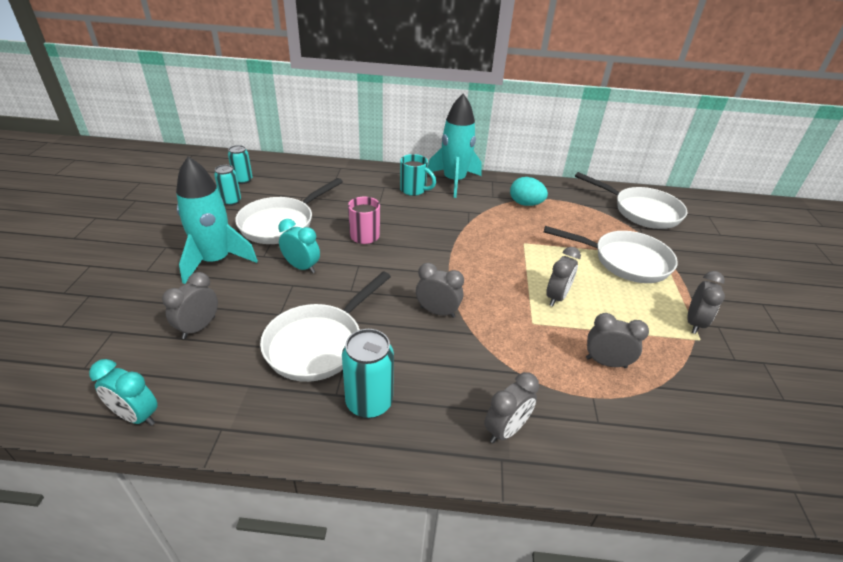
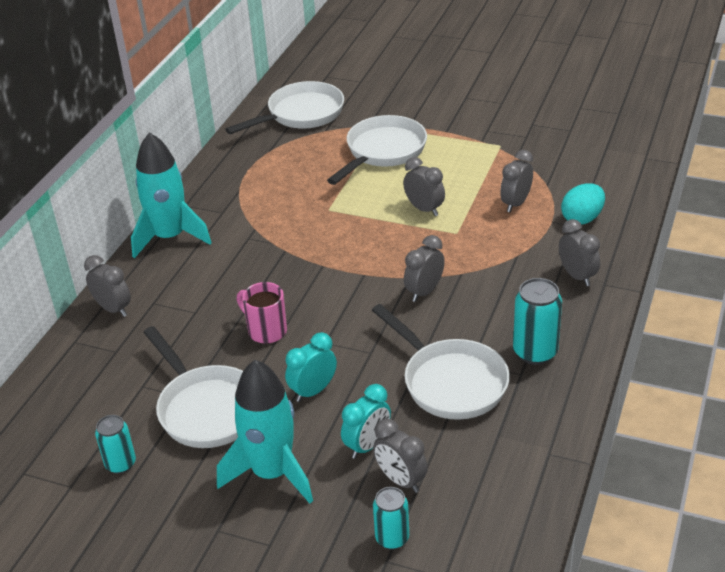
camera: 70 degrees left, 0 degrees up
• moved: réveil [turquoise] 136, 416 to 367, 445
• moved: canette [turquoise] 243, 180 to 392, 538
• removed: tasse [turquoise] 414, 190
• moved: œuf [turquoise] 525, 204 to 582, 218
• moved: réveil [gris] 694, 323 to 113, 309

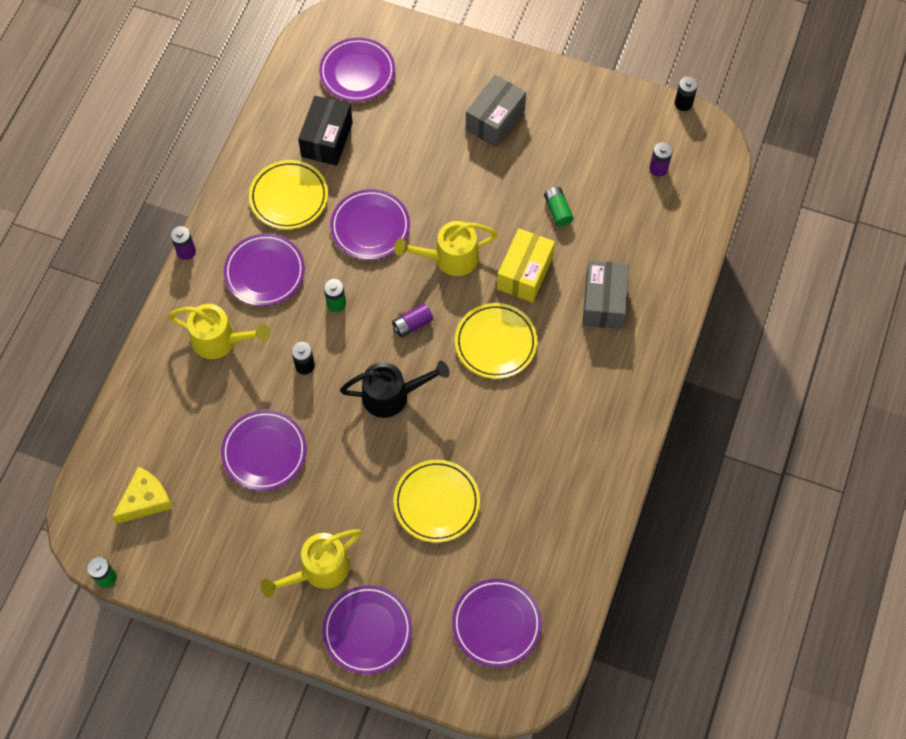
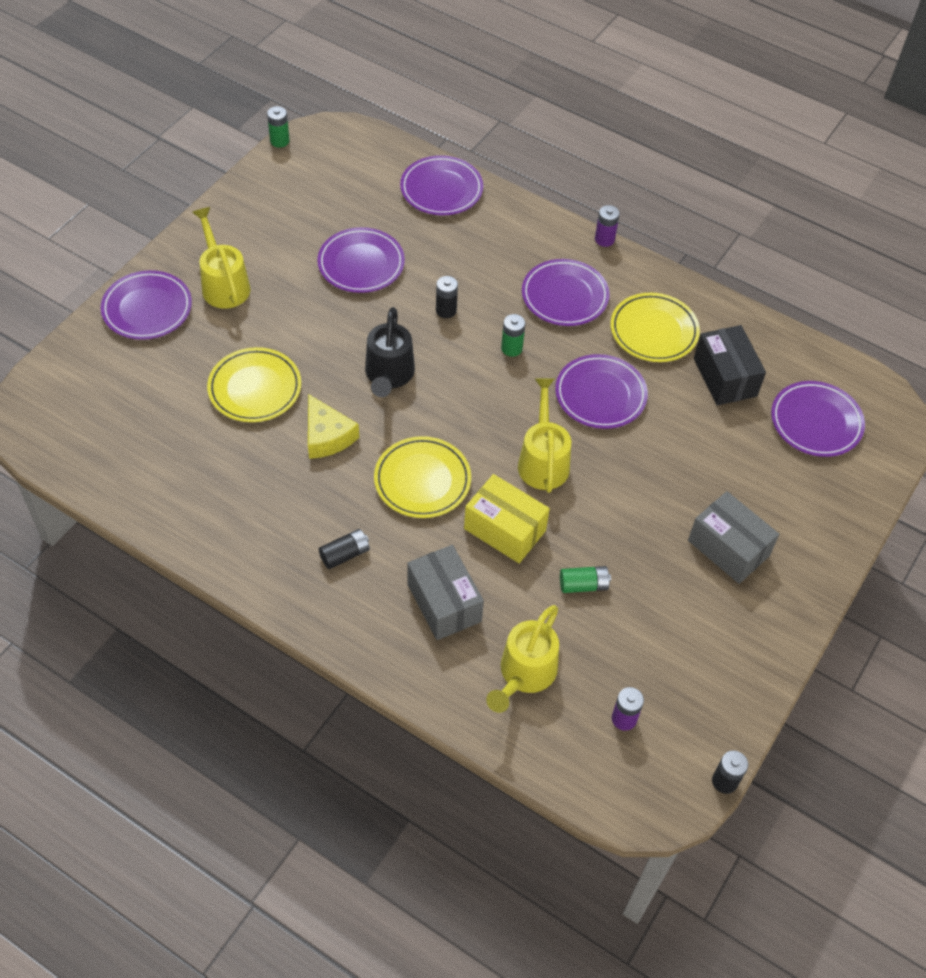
camera: 100 degrees right, 10 degrees down
• moved: fromage [jaune] 145, 500 to 327, 436
• moved: arrosoir [jaune] 221, 340 to 524, 675
• turned: boîte [noir] 327, 139 = 725, 377 45 degrees clockwise
• removed: pile [violet] 412, 324
• moved: assiette [violet] 496, 624 to 441, 190
• turned: boîte [gris] 603, 302 = 444, 603 45 degrees clockwise
• added: pile [noir] 345, 554

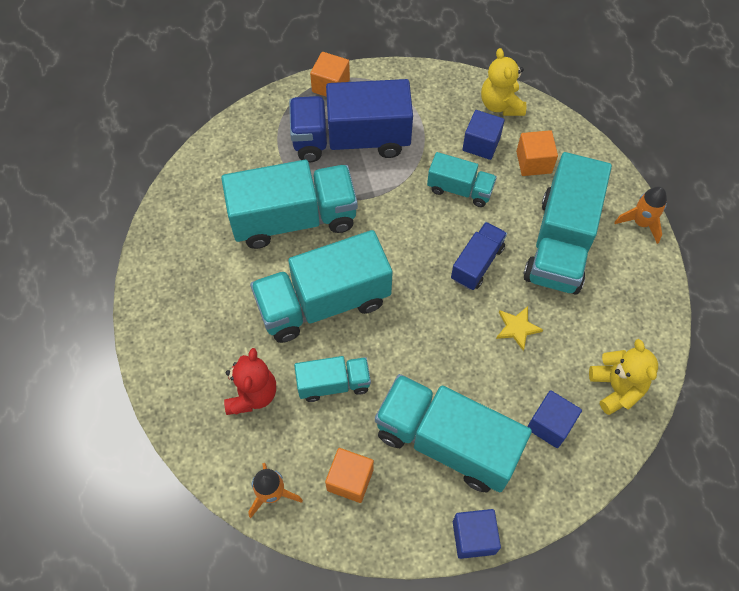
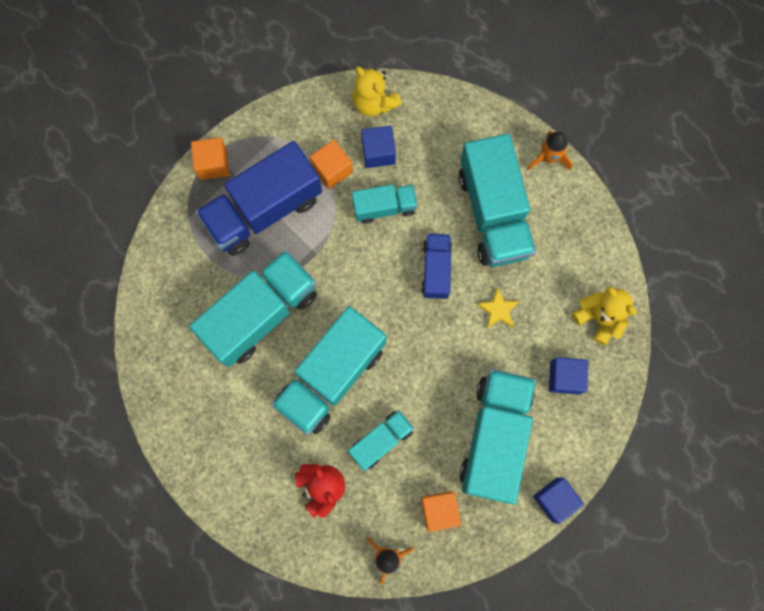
camera: 30 degrees left, 15 degrees up
• turned: camion [turquoise] 446, 442 = 495, 437 105 degrees clockwise
• moved: cube [orange] 533, 162 to 332, 169

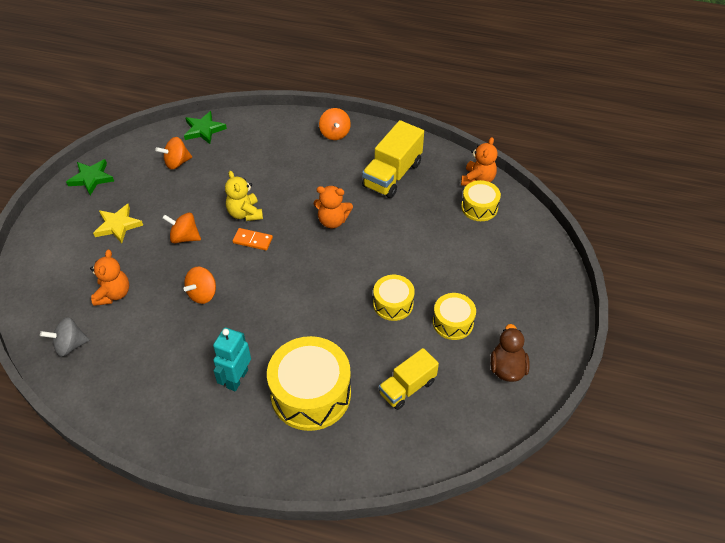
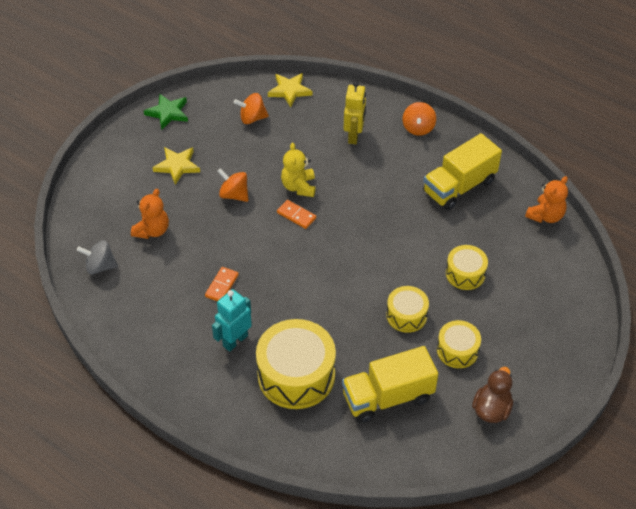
camera: 20 degrees right, 0 degrees up
• removed: toupie [orange] 203, 294
• recoloured: étoile [vert] 204, 130 to étoile [jaune] 289, 91
• removed: ours en peluche [orange] 332, 221
• resized: camion [jaune] 407, 387 = 388, 397 x1.52
• moved: tambour [jaune] 479, 207 to 465, 273
• added: domino [orange] 222, 286
• added: robot [jaune] 354, 136

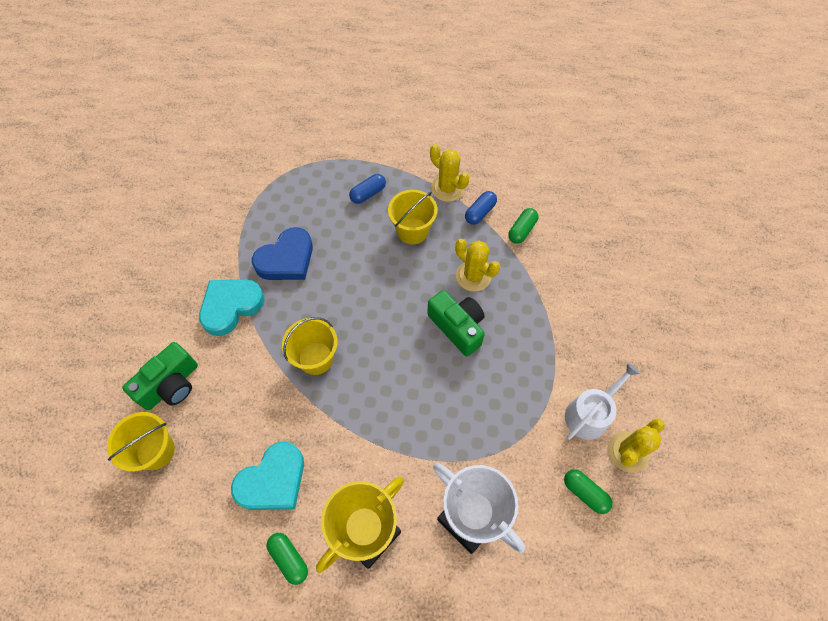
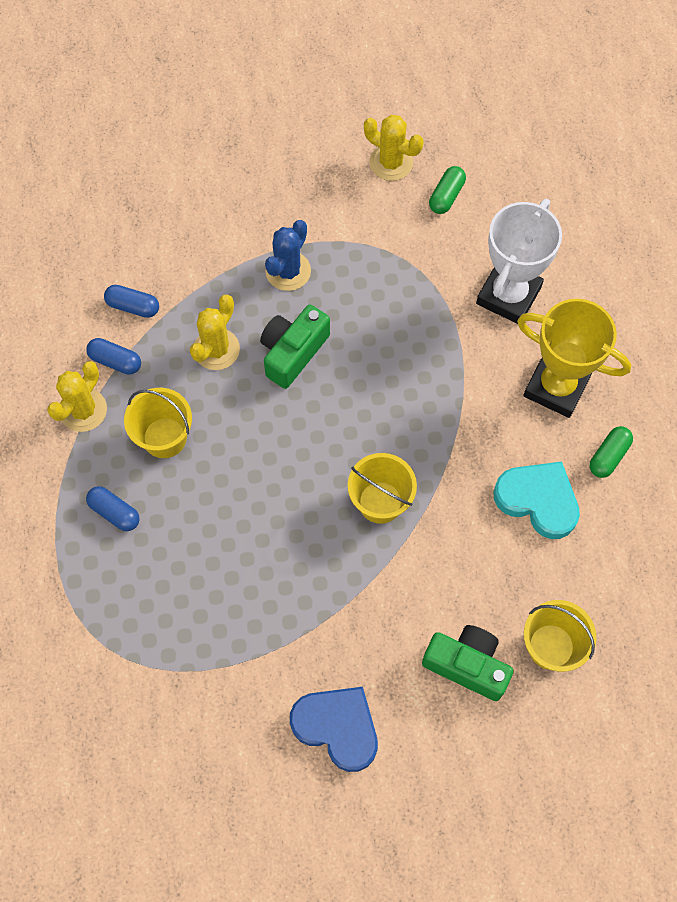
camera: 105 degrees left, 5 degrees up
• removed: cœur [turquoise] 231, 306
• moved: cœur [bleu] 286, 259 to 337, 727
• recoloured: gélule [vert] 522, 230 to gélule [bleu] 133, 306
• removed: arrosoir [blanc] 590, 414
• added: cactus [bleu] 288, 271

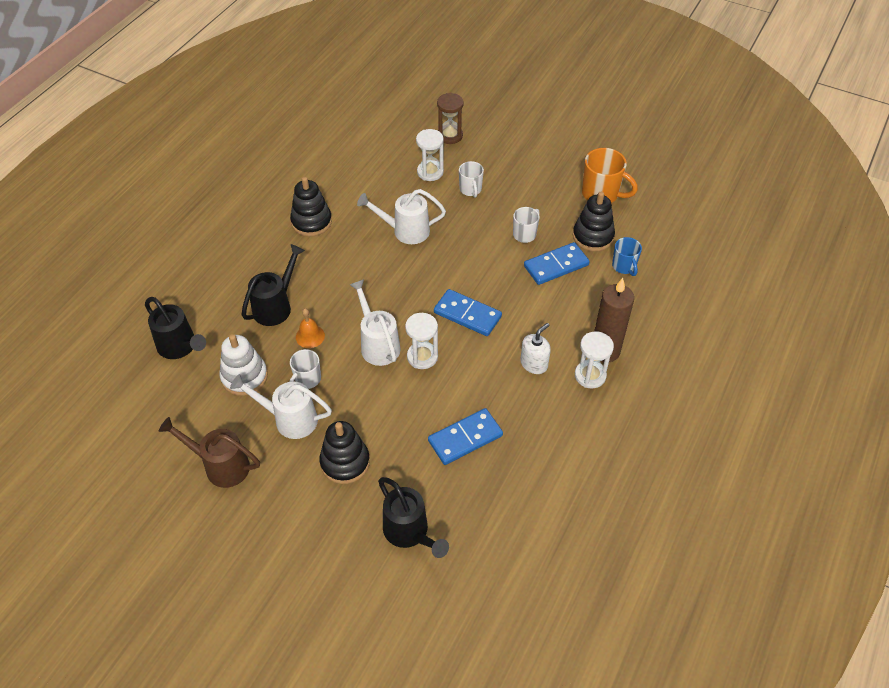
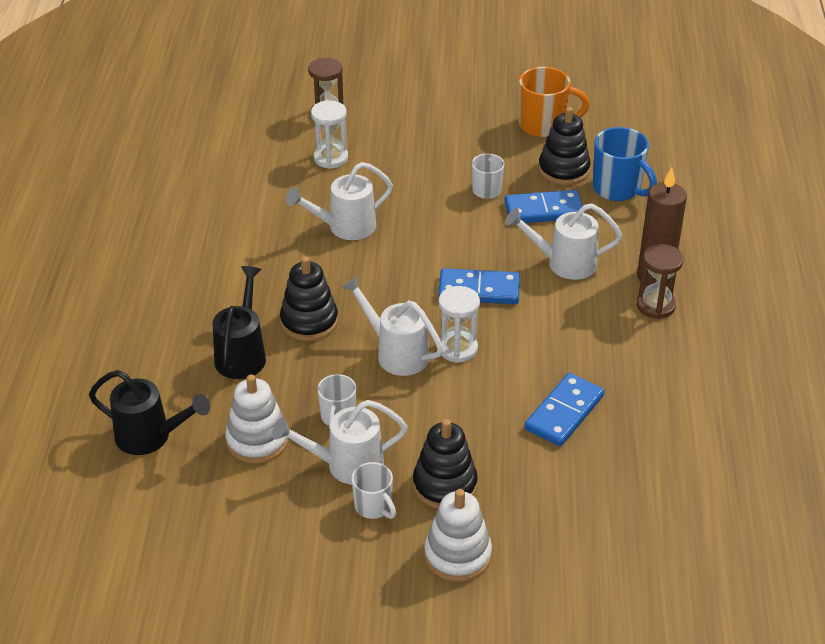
camera: 25 degrees left, 10 degrees down
• removed: arrosoir [marron] 220, 466
• moved: jouet à empiler [noir] 311, 222 to 309, 321
• removed: cloche [orange] 310, 336
• removed: arrosoir [noir] 410, 533
• moved: tasse [blanc] 470, 190 to 374, 507
• removed: distributeur de savon [blanc] 534, 364
• turned: domino [bleu] 556, 266 = 543, 210 45 degrees clockwise
• recoloured: sablier [blanc] 590, 375 to sablier [marron] 655, 306
• resized: tasse [bleu] 624, 266 = 618, 189 x1.63
• added: jouet à empiler [blanc] 457, 555
• added: arrosoir [blanc] 564, 263

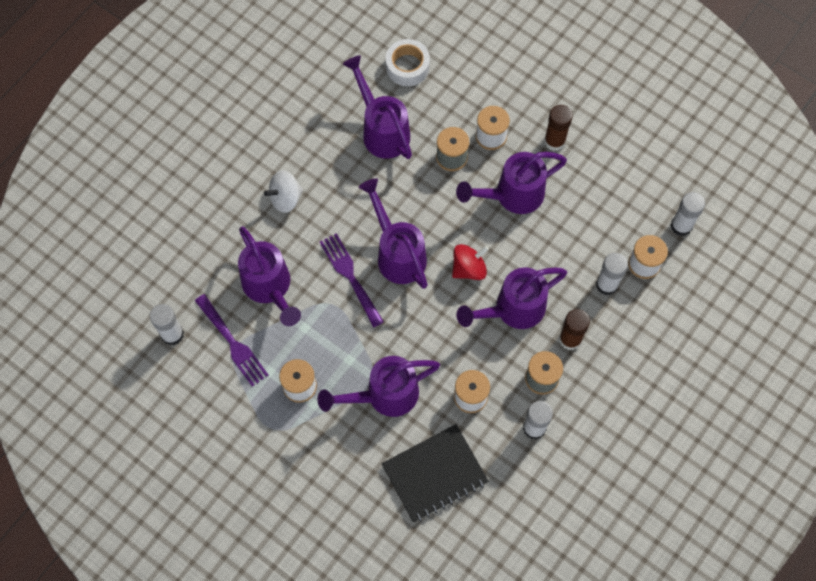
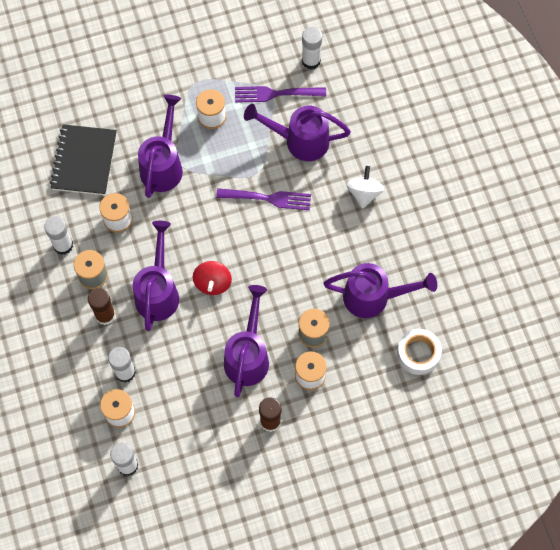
camera: 125 degrees right, 0 degrees up
• removed: arrosoir [violet] 397, 253

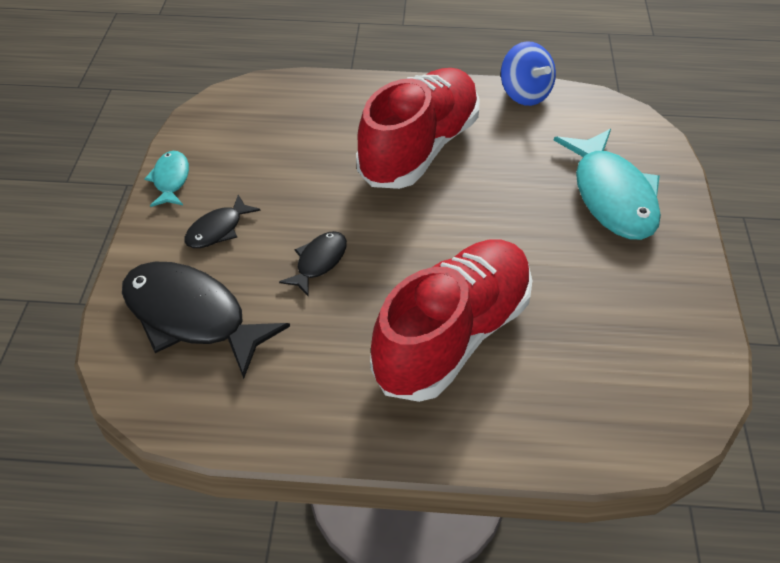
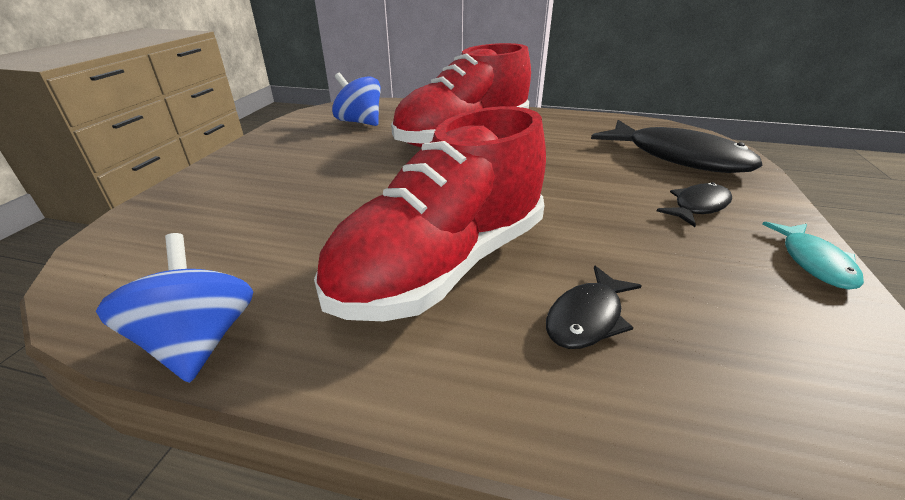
camera: 170 degrees left, 15 degrees down
• moved: poisson [noir] 319, 262 to 587, 318
• removed: poisson [turquoise] 612, 196
• added: toupie [bleu] 360, 122

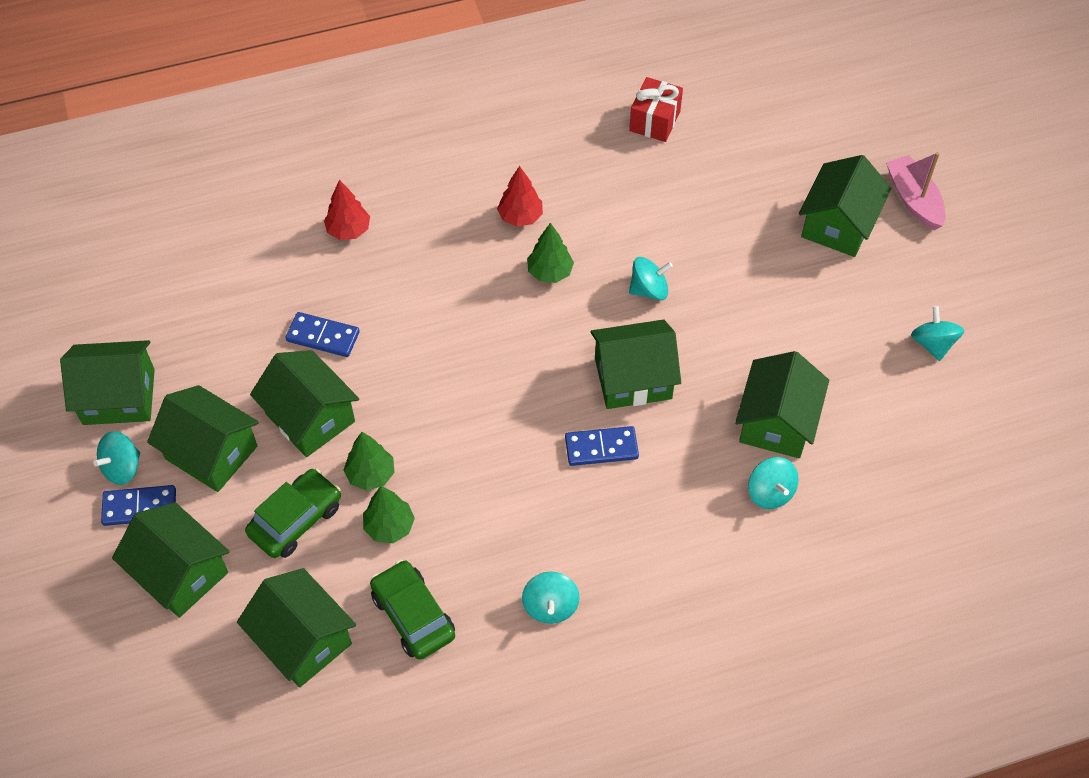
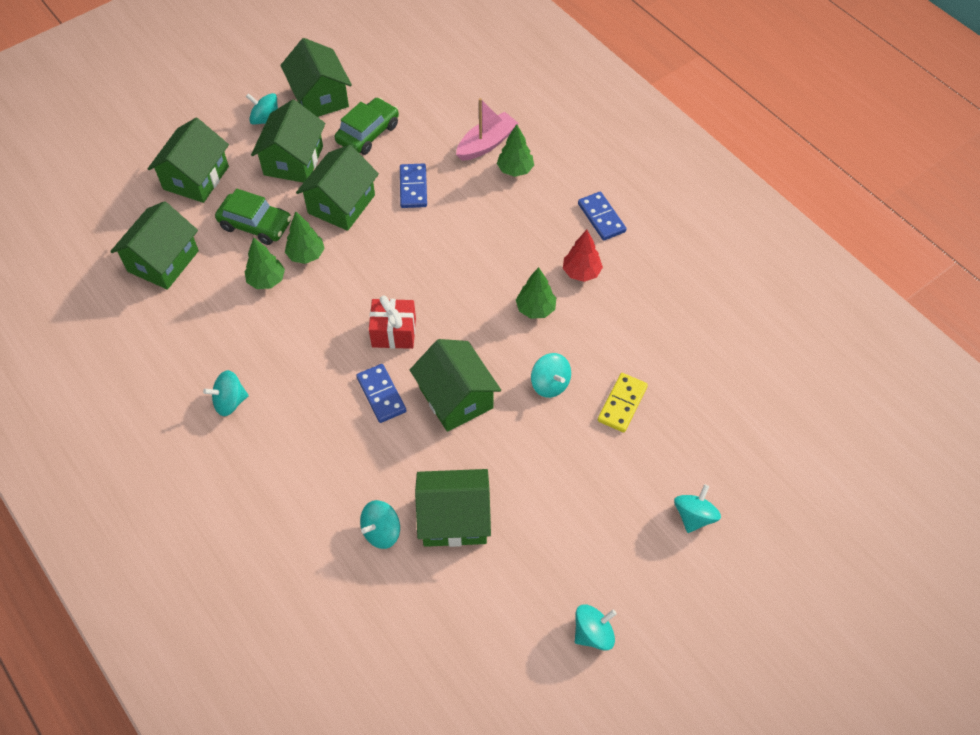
camera: 70 degrees right, 0 degrees up
• moved: domino [bleu] 139, 507 to 601, 218
• recoloured: arbre [rouge] 348, 230 to arbre [vert] 515, 170
• moved: voiture [vert] 413, 615 to 368, 133
• moved: cadeau [rouge] 654, 121 to 394, 332
• replaced: maison [vert] 838, 224 to toupie [turquoise] 694, 516
• moved: bateau [rose] 914, 199 to 486, 144
• added: domino [jaune] 622, 404

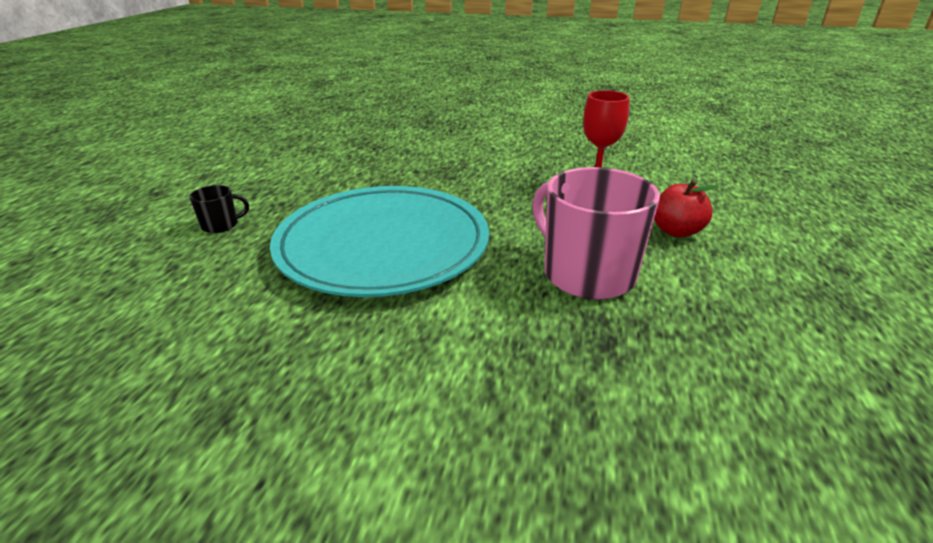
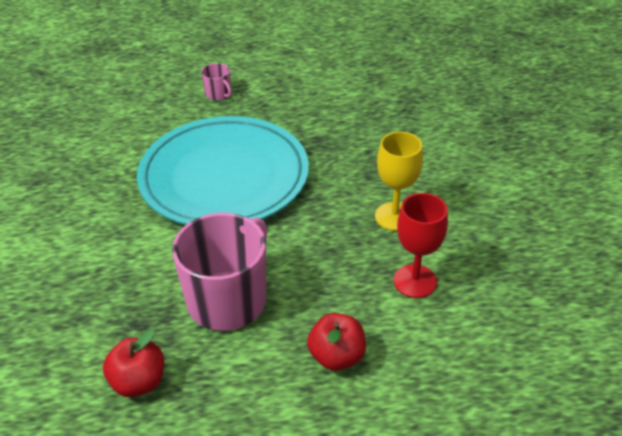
camera: 70 degrees right, 10 degrees up
• recoloured: tasse [noir] 221, 225 to tasse [rose] 218, 94
• added: pomme [rouge] 138, 382
• added: verre à pied [jaune] 394, 216

